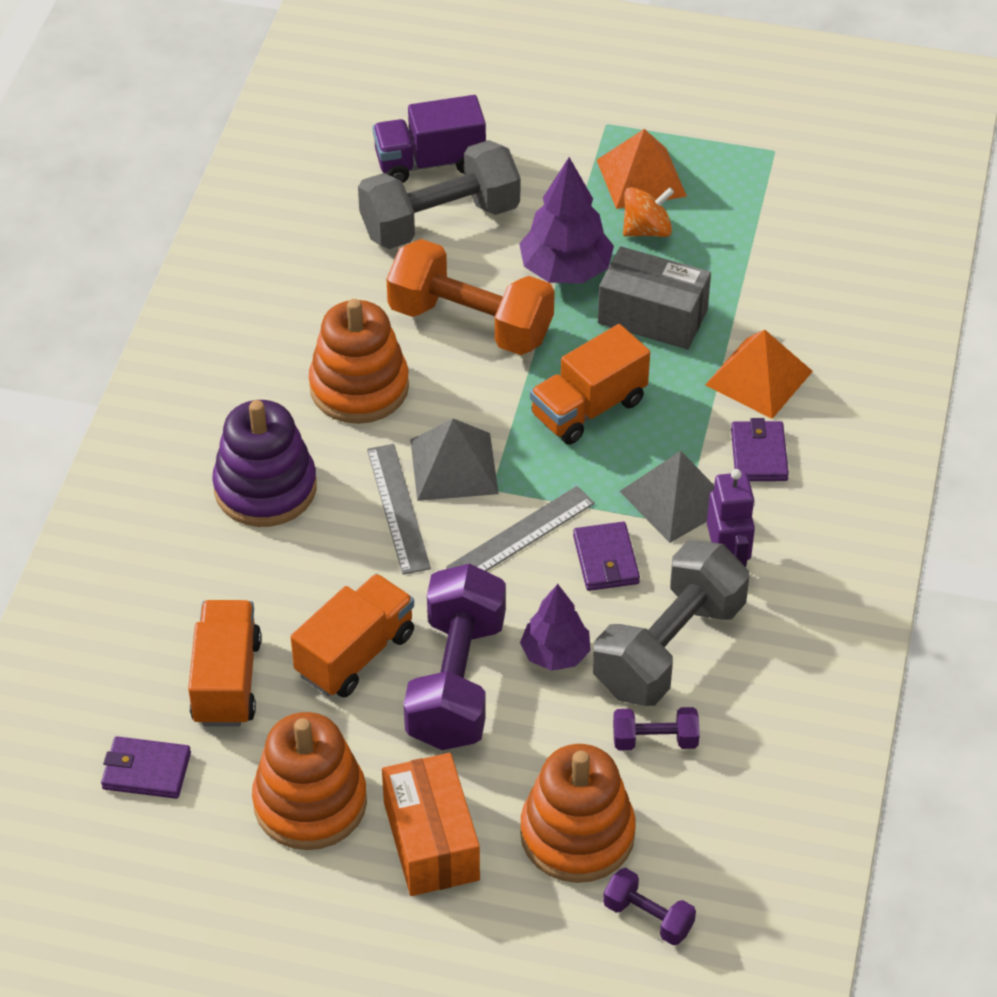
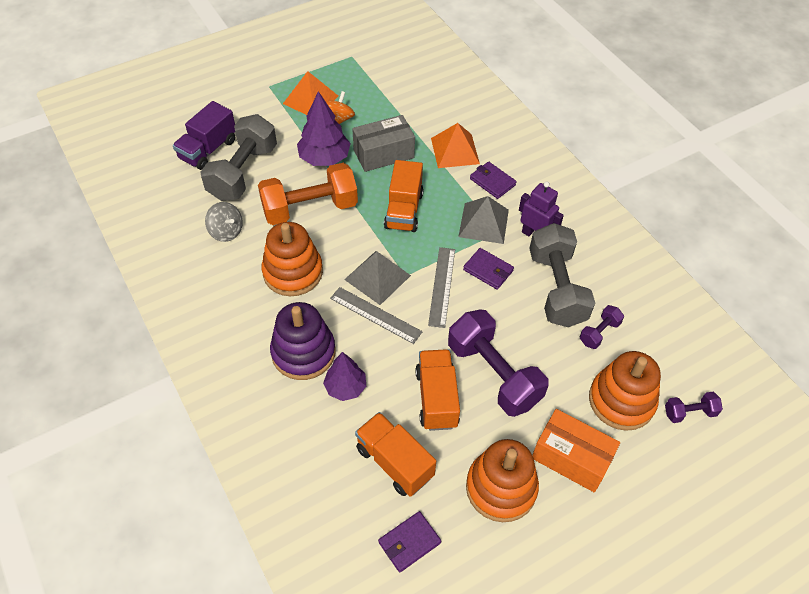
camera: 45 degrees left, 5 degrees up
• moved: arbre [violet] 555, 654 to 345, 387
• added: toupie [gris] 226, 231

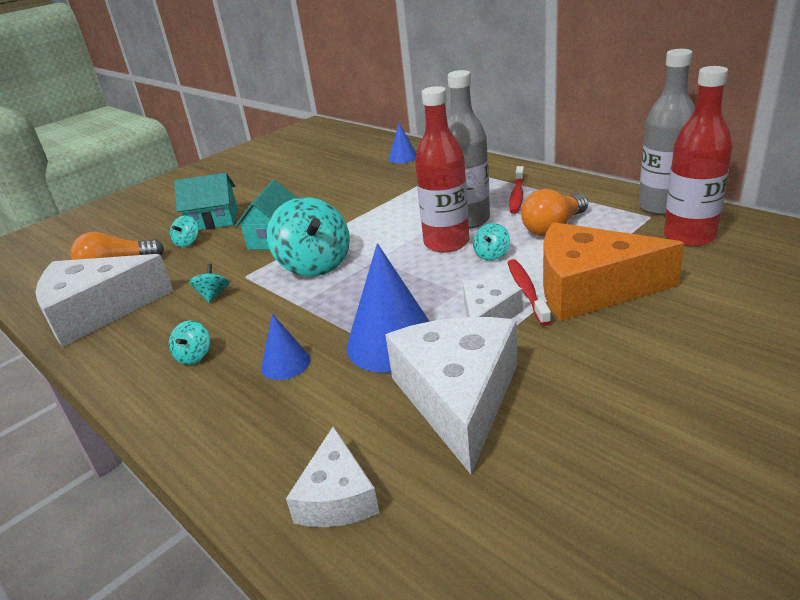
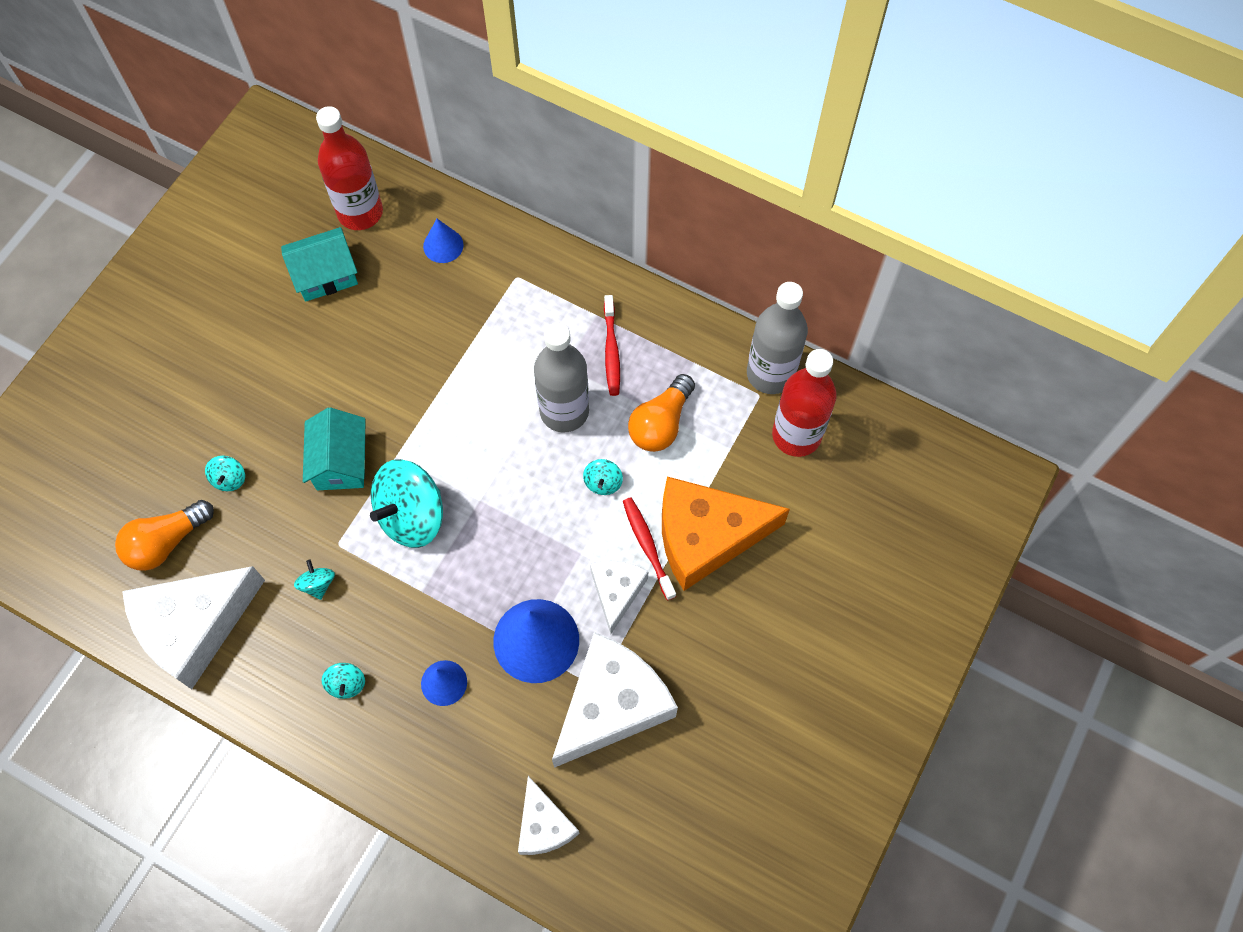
camera: 20 degrees left, 35 degrees up
• moved: maison [turquoise] 213, 220 to 325, 275
• turned: toupie [turquoise] 314, 264 = 412, 515 90 degrees clockwise
• turned: fromage [blanc] 458, 397 = 612, 705 60 degrees clockwise
• moved: bouteille [rouge] 446, 243 to 360, 212

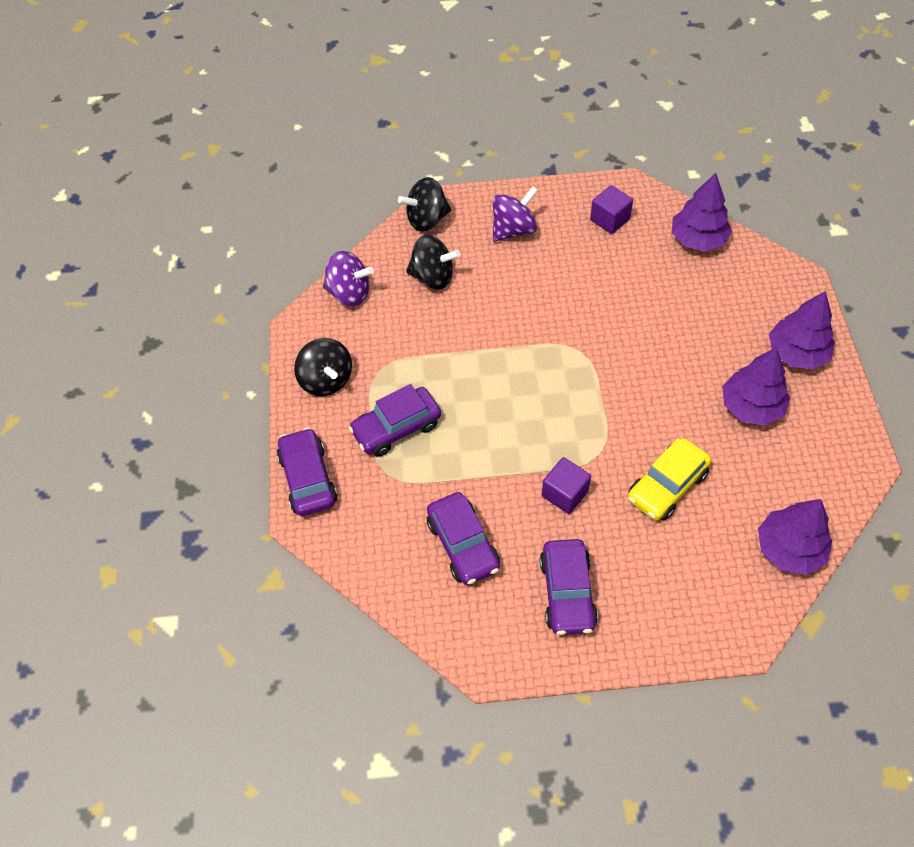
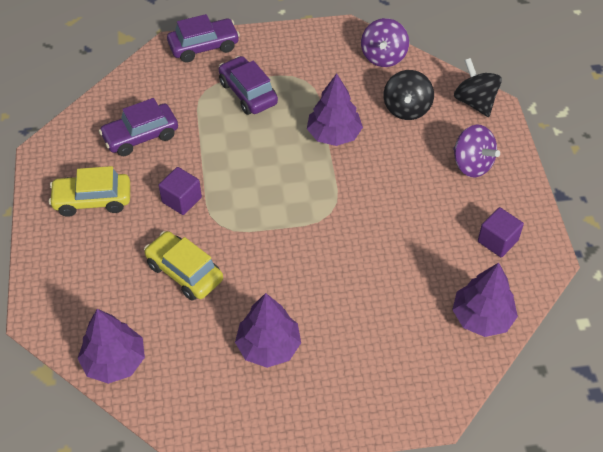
camera: 85 degrees right, 5 degrees down
• removed: toupie [noir] 326, 380
• recoloured: voiture [violet] 567, 592 to voiture [jaune] 92, 200
• moved: arbre [violet] 796, 353 to 334, 134

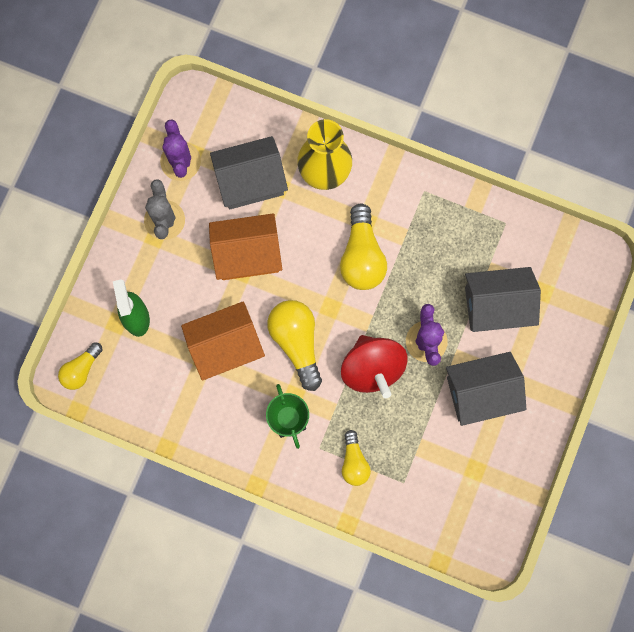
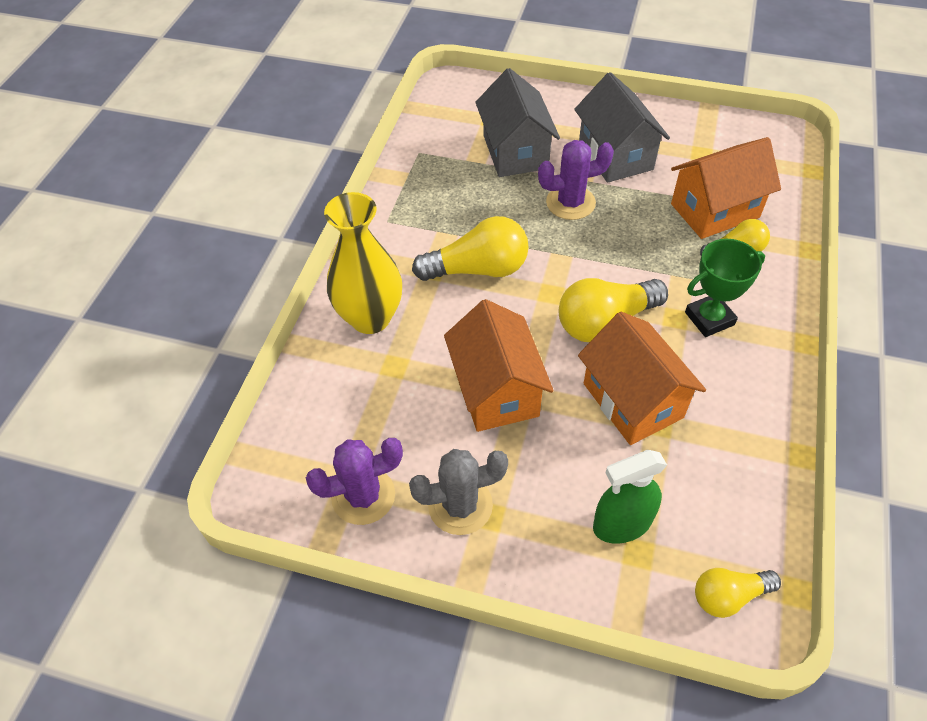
camera: 95 degrees left, 25 degrees down
• turned: ampoule [jaune] 81, 369 = 728, 596 135 degrees clockwise
• removed: maison [gris] 250, 181
• removed: toupie [rouge] 372, 368
• added: maison [orange] 715, 211

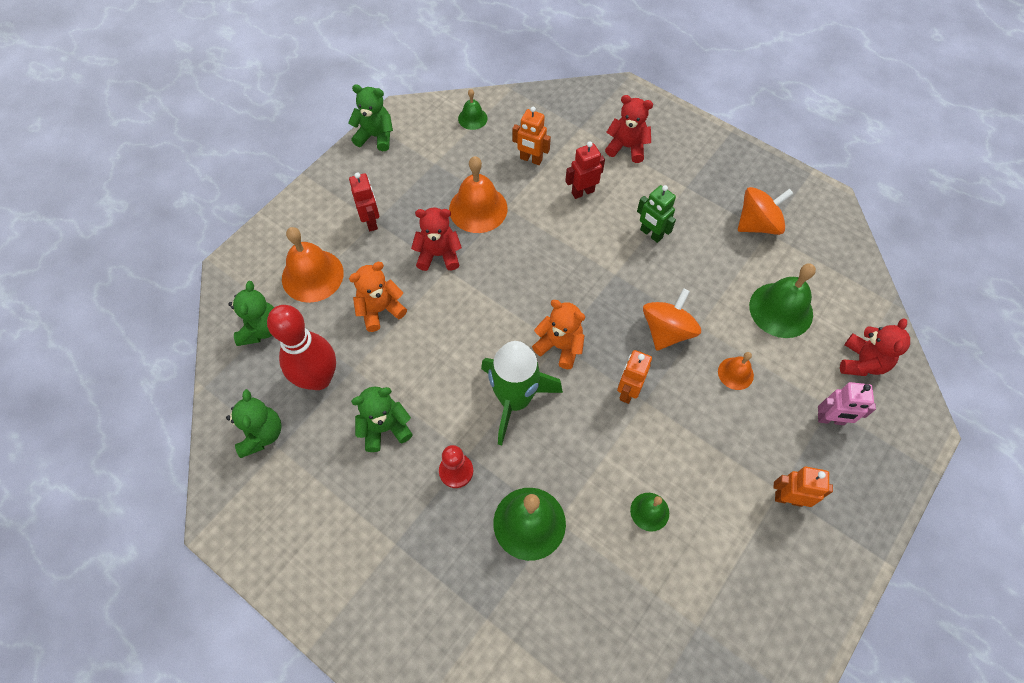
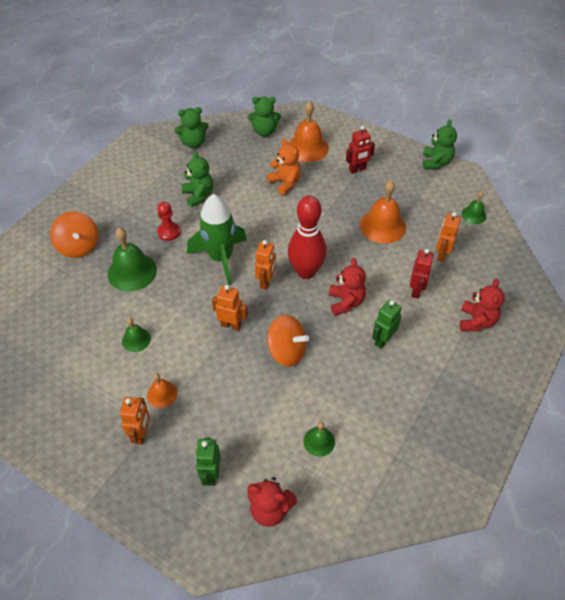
camera: 85 degrees right, 10 degrees down
• moved: quille [rouge] 319, 378 to 306, 272
• moved: ours en peluche [rouge] 438, 255 to 345, 302
• replaced: ours en peluche [orange] 560, 346 to robot [orange] 266, 282
• turned: robot [rouge] 582, 192 = 416, 290 45 degrees clockwise
• moved: cloche [orange] 735, 373 to 162, 394
• moved: toupie [orange] 757, 224 to 79, 246
• resized: cloche [vert] 781, 310 = 319, 441 x0.54
• recoloured: robot [rose] 830, 419 to robot [vert] 211, 474

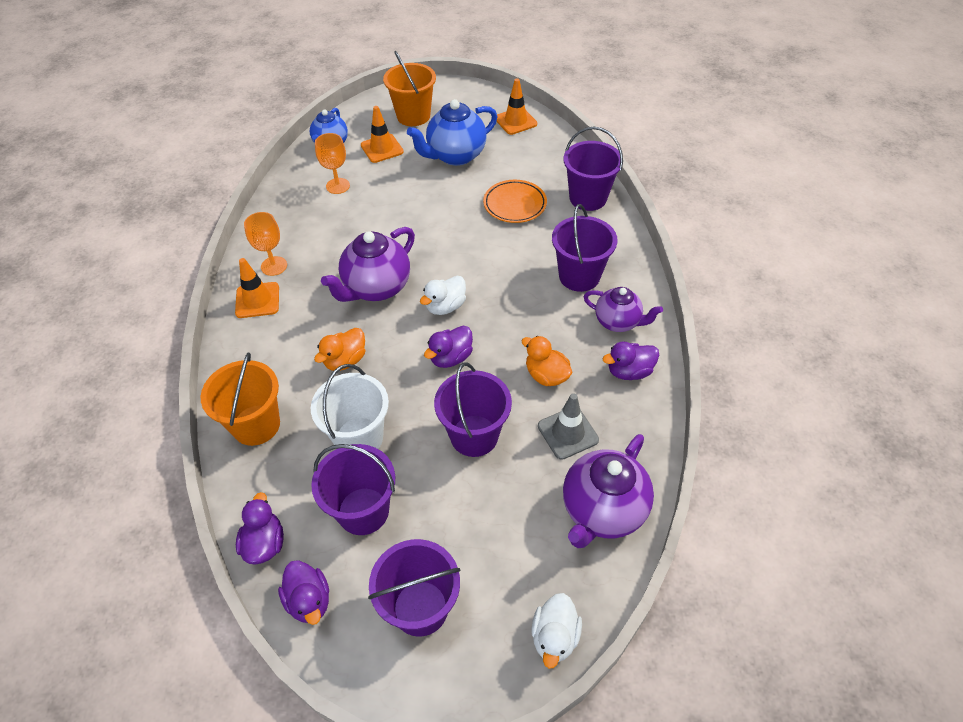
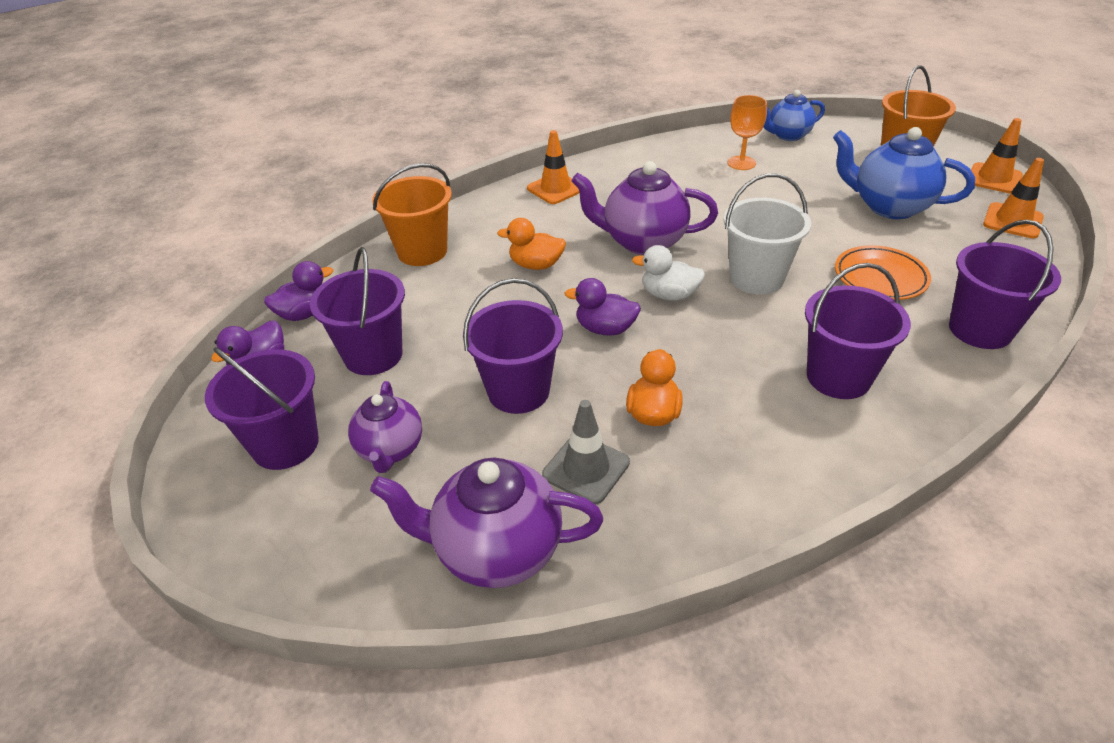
camera: 60 degrees right, 10 degrees down
• removed: verre à pied [orange] 274, 266
• moved: seau [blanc] 359, 438 to 756, 278
• moved: cône de chantier [orange] 382, 148 to 994, 178
• removed: canard [blanc] 554, 637
• moved: théière [violet] 618, 322 to 390, 450
• removed: canard [violet] 629, 371

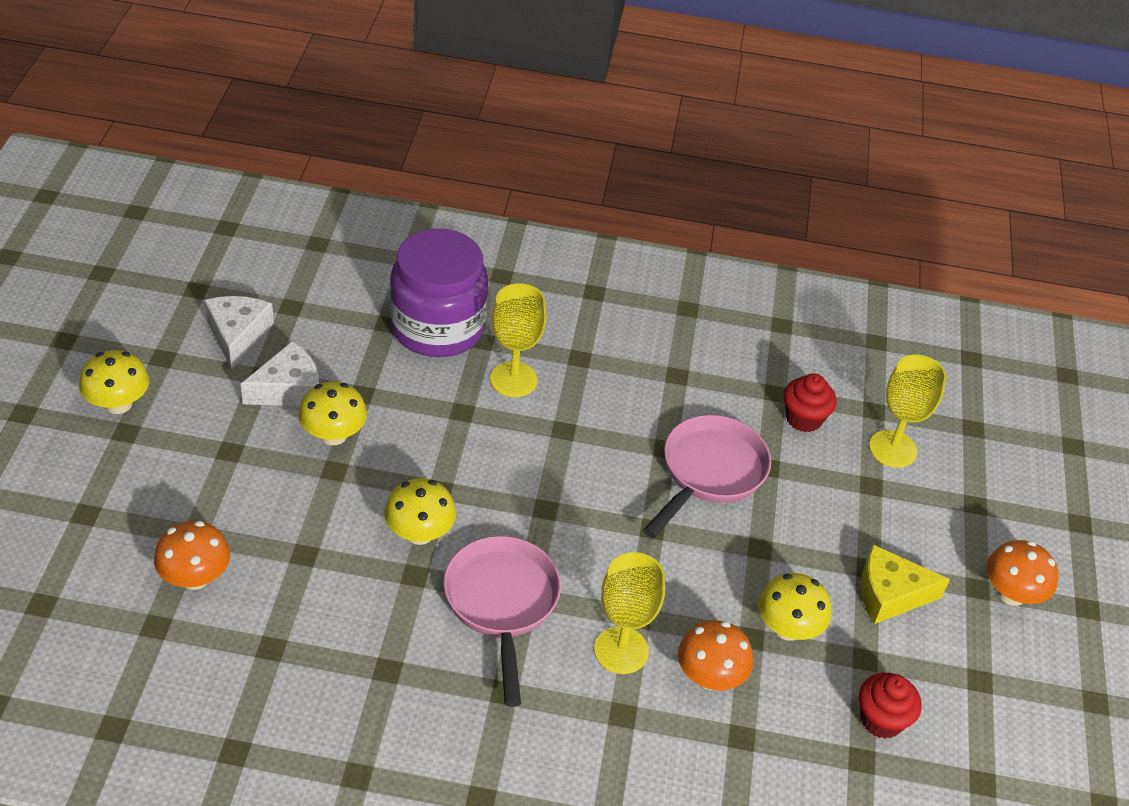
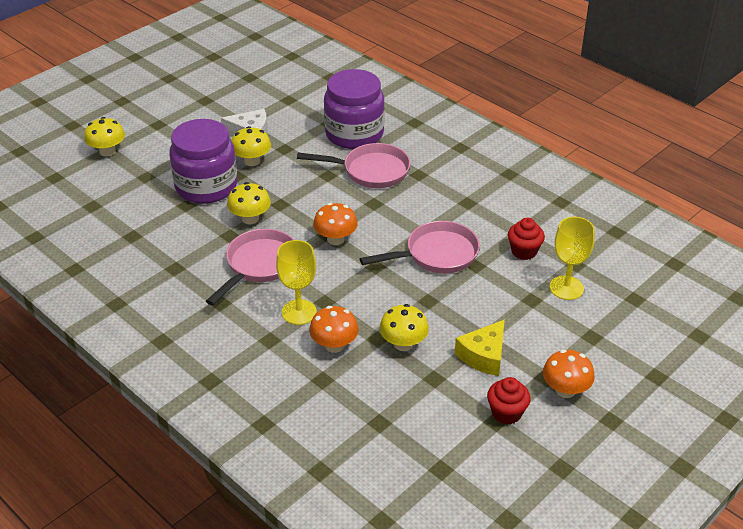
camera: 40 degrees right, 5 degrees down
• moved: champignon [jaune] 118, 404 to 107, 151
• moved: champignon [orange] 195, 577 to 335, 239
• removed: fromage [blanc] 237, 335
• replaced: verre à pied [jaune] 513, 379 to poêle [rose] 371, 171
• moved: muffin [rouge] 881, 720 to 506, 413
• turned: fromage [jaune] 890, 594 = 484, 356 90 degrees counterclockwise
• added: bocal [violet] 206, 186

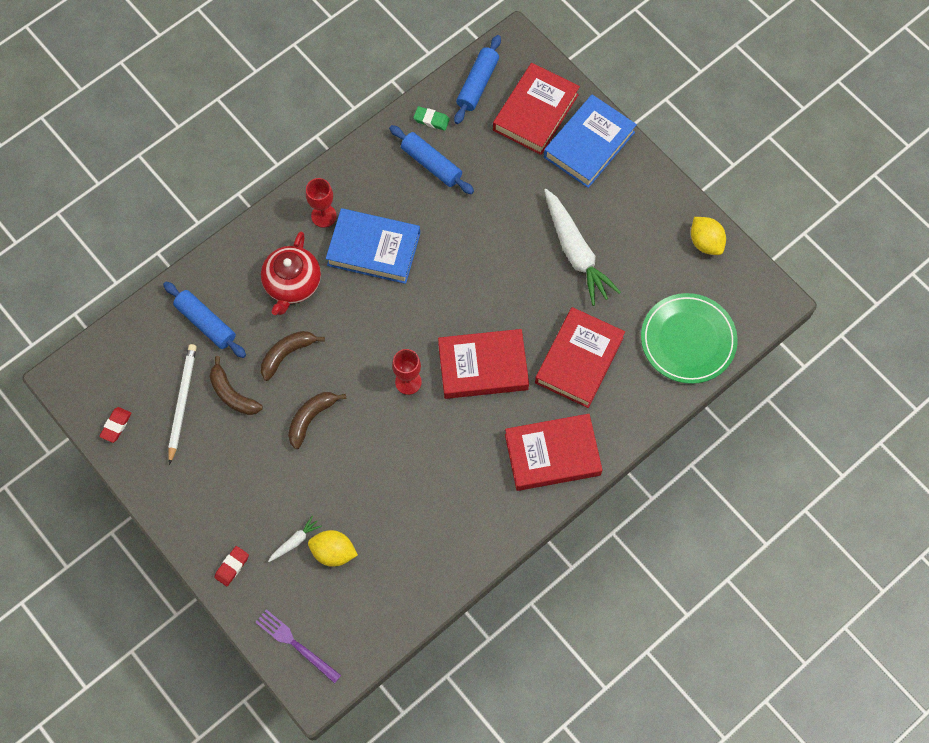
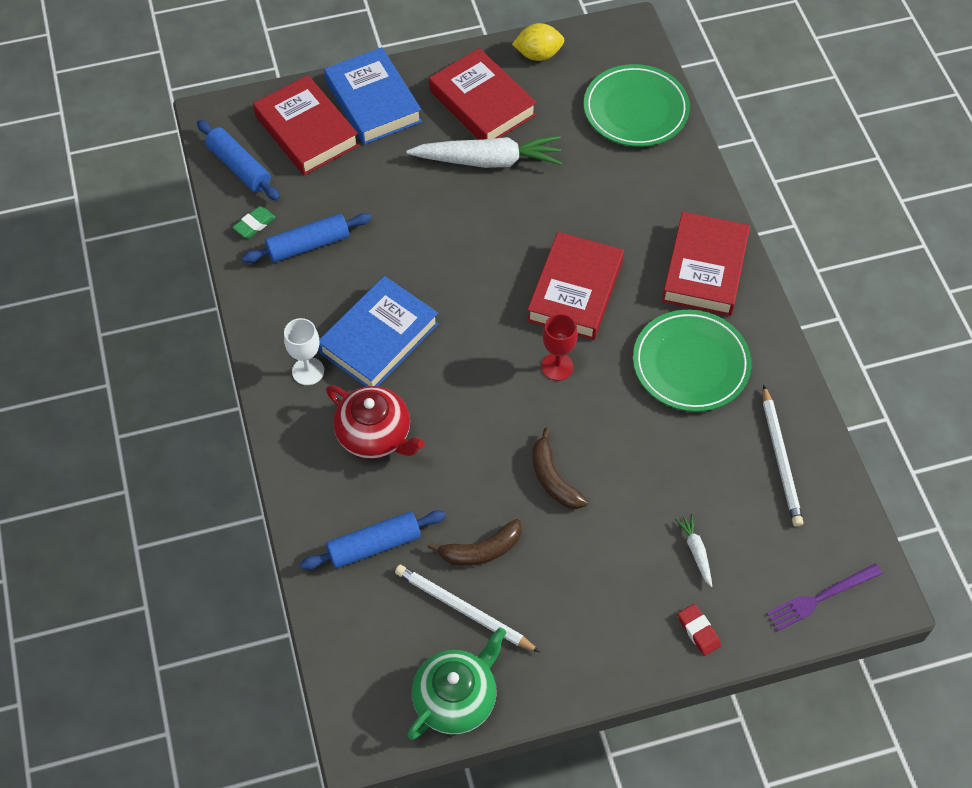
camera: 65 degrees left, 10 degrees down
• replaced: gomme [rouge] 116, 425 to théière [vert] 456, 698
• removed: banane [marron] 287, 354
• recoloured: verre à pied [rouge] 323, 216 to verre à pied [blanc] 308, 371
• removed: citron [jaune] 333, 552
• moved: livre [rouge] 579, 360 to 482, 103
• added: assiette [vert] 690, 364
• added: crayon [blanc] 781, 459

